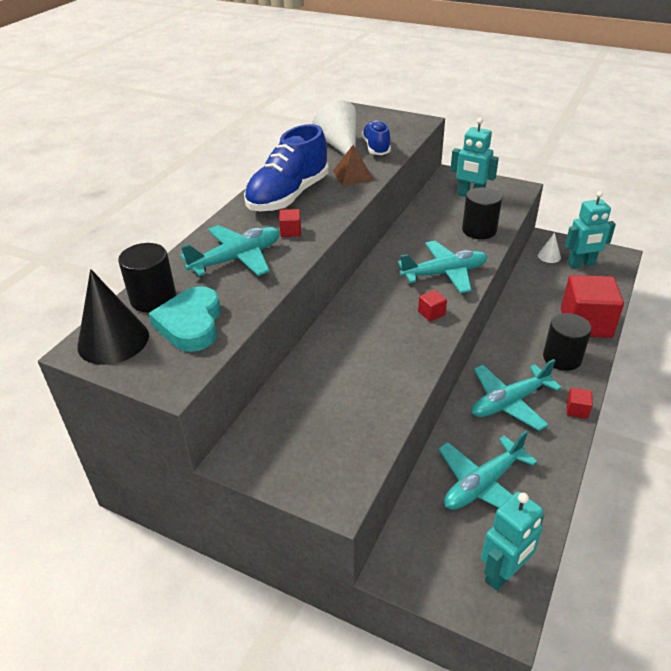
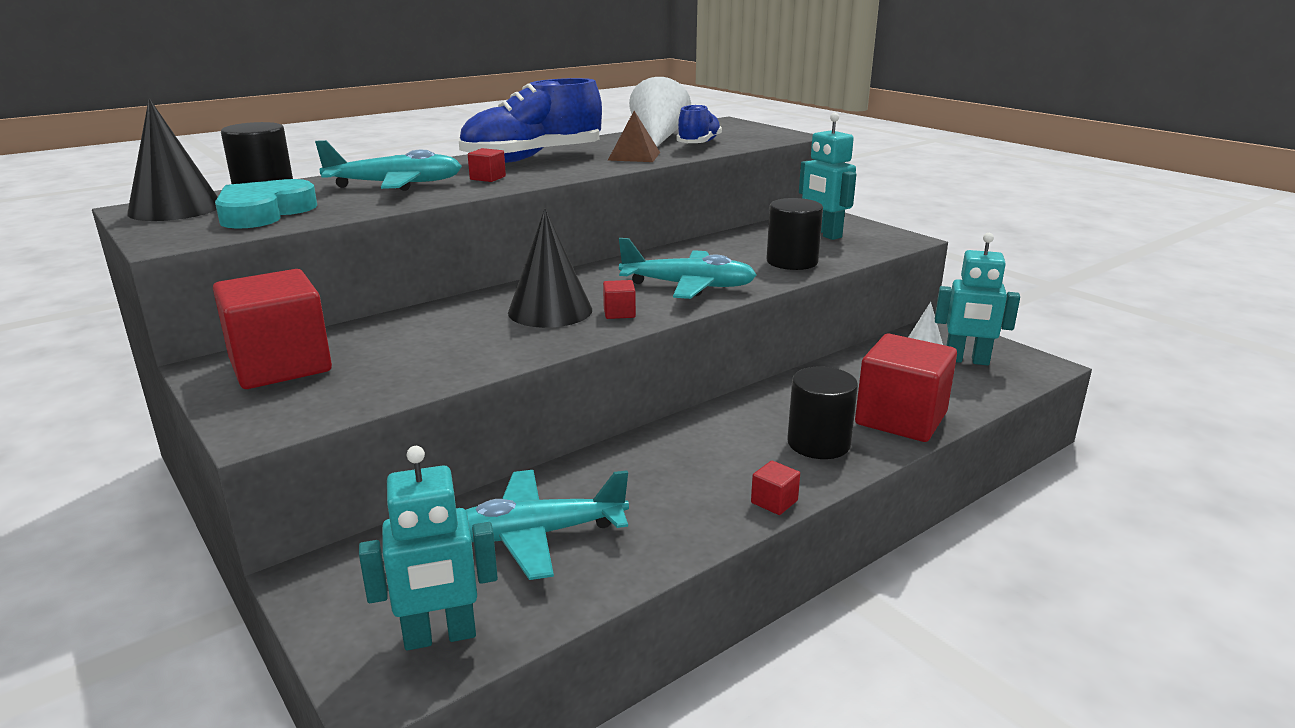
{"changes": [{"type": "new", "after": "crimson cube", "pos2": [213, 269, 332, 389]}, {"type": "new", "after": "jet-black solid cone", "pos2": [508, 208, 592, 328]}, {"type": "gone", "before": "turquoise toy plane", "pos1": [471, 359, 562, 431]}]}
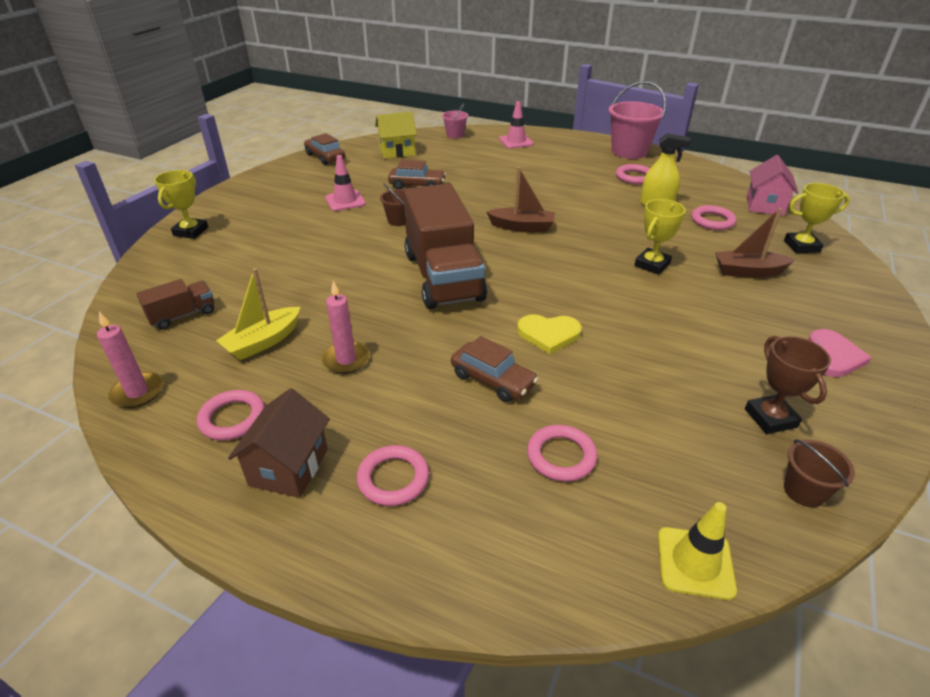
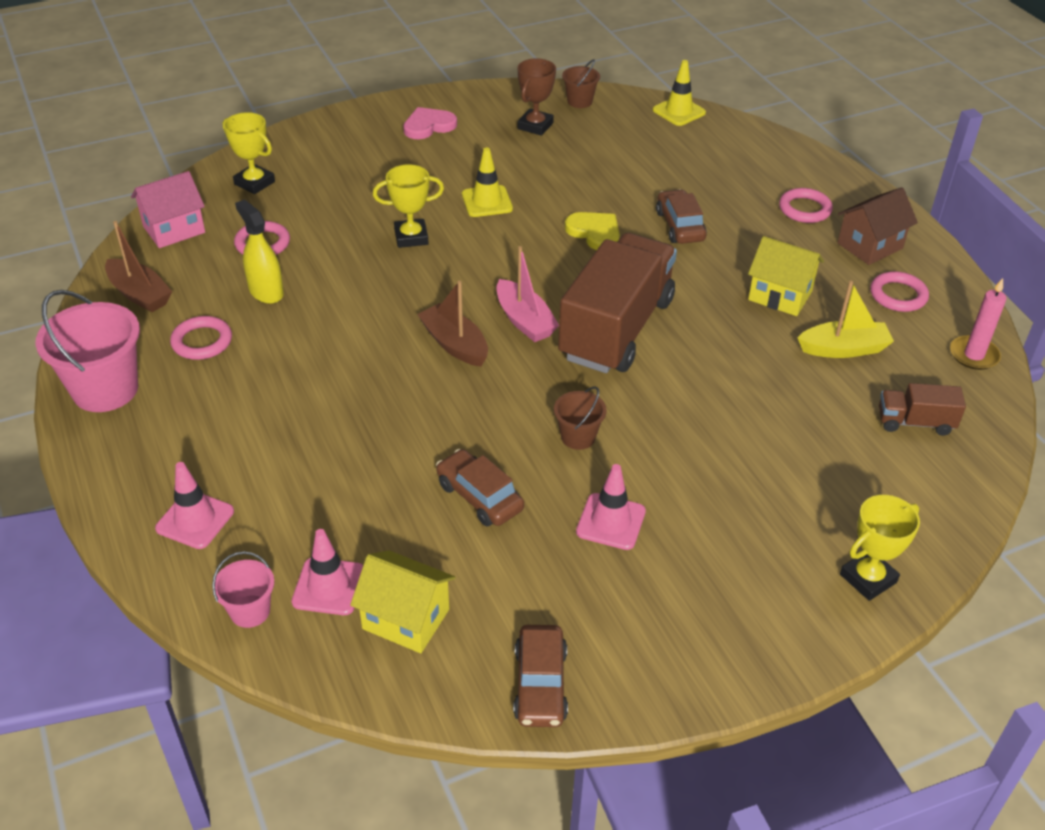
{"changes": [{"type": "shifted", "before": "brown sailboat", "pos1": [715, 208, 795, 278], "pos2": [105, 221, 172, 312]}, {"type": "new", "after": "rosy safety cone", "pos2": [291, 529, 363, 615]}, {"type": "new", "after": "yellow safety cone", "pos2": [462, 147, 513, 217]}, {"type": "new", "after": "rosy sailboat", "pos2": [496, 246, 559, 342]}, {"type": "swapped", "before": "rosy pillar candle", "after": "yellow toy house", "pos1": [322, 281, 370, 374], "pos2": [748, 236, 824, 316]}, {"type": "gone", "before": "rosy torus", "pos1": [527, 425, 597, 482]}]}
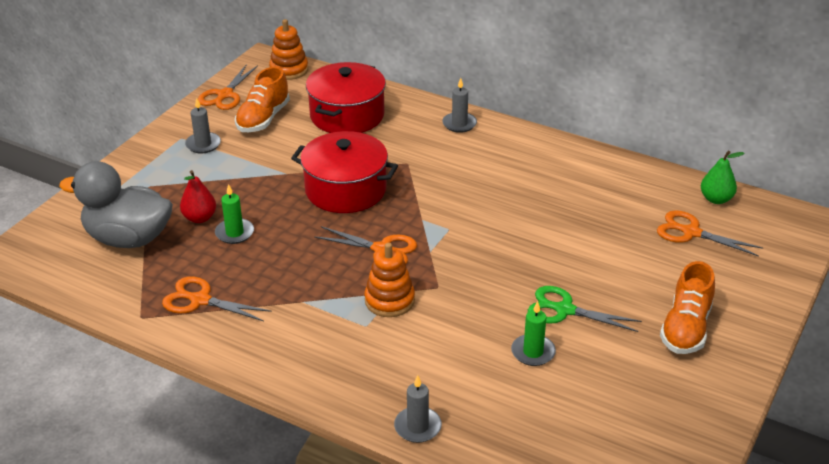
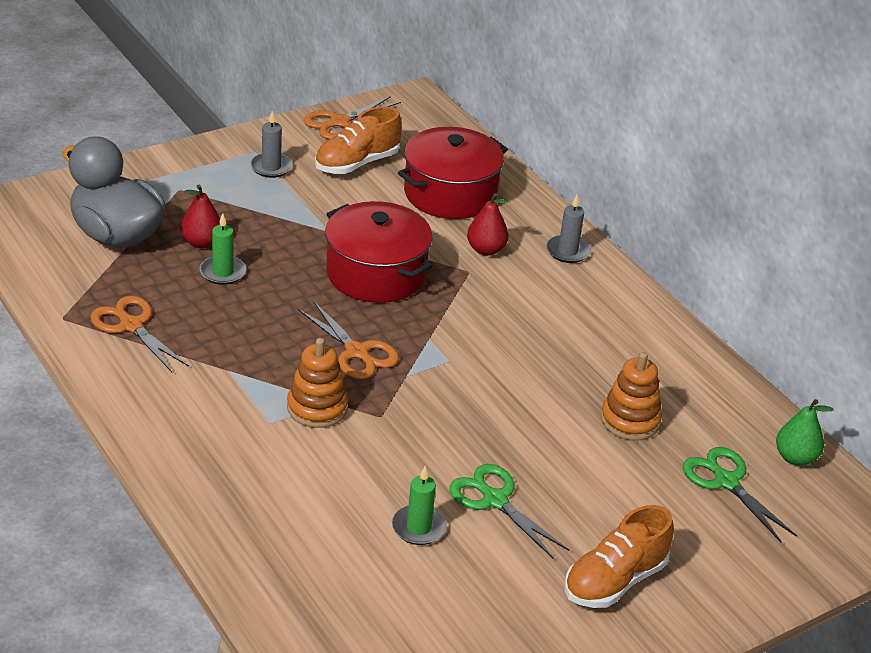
{"changes": [{"type": "new", "after": "crimson toy pear", "pos2": [467, 193, 509, 256]}, {"type": "shifted", "before": "bright orange stacking rings", "pos1": [269, 19, 308, 80], "pos2": [601, 352, 662, 441]}, {"type": "repainted", "before": "bright orange pair of scissors", "after": "emerald pair of scissors", "pos1": [657, 210, 763, 257], "pos2": [683, 447, 797, 542]}, {"type": "gone", "before": "grey pillar candle", "pos1": [394, 375, 442, 443]}]}
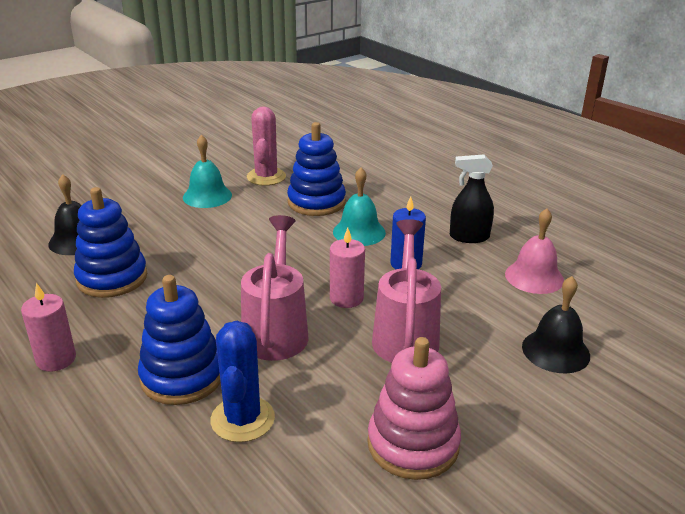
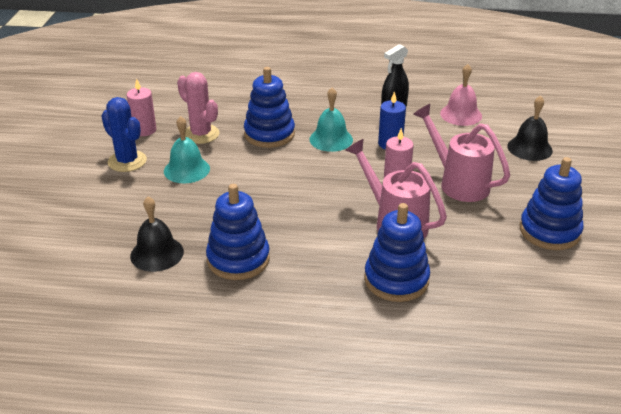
{"changes": [{"type": "shifted", "before": "blue prickly plant", "pos1": [211, 321, 275, 442], "pos2": [101, 97, 147, 172]}, {"type": "shifted", "before": "rosy pillar candle", "pos1": [21, 283, 76, 371], "pos2": [127, 79, 156, 136]}, {"type": "repainted", "before": "rosy stacking rings", "after": "blue stacking rings", "pos1": [367, 337, 461, 480], "pos2": [520, 157, 584, 250]}]}
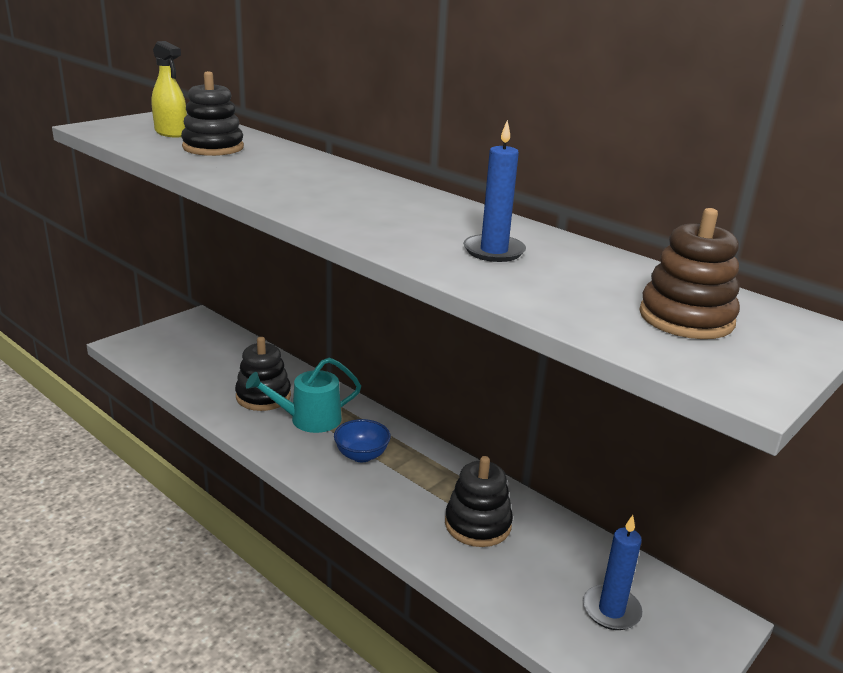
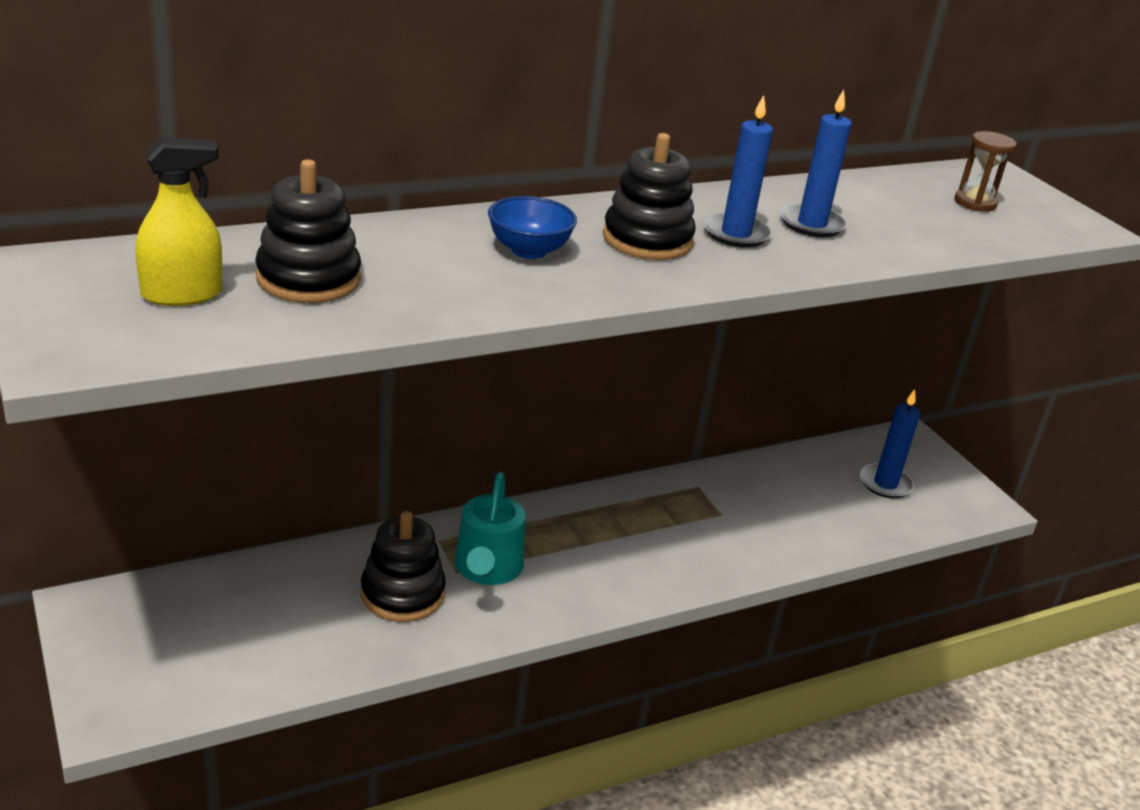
{"changes": [{"type": "shifted", "before": "blue serving bowl", "pos1": [334, 419, 391, 462], "pos2": [488, 196, 577, 259]}, {"type": "shifted", "before": "jet-black stacking rings", "pos1": [445, 456, 513, 547], "pos2": [603, 133, 696, 260]}, {"type": "new", "after": "blue pillar candle", "pos2": [703, 95, 773, 248]}, {"type": "swapped", "before": "brown stacking rings", "after": "brown sand timer", "pos1": [639, 208, 740, 339], "pos2": [954, 131, 1017, 212]}]}
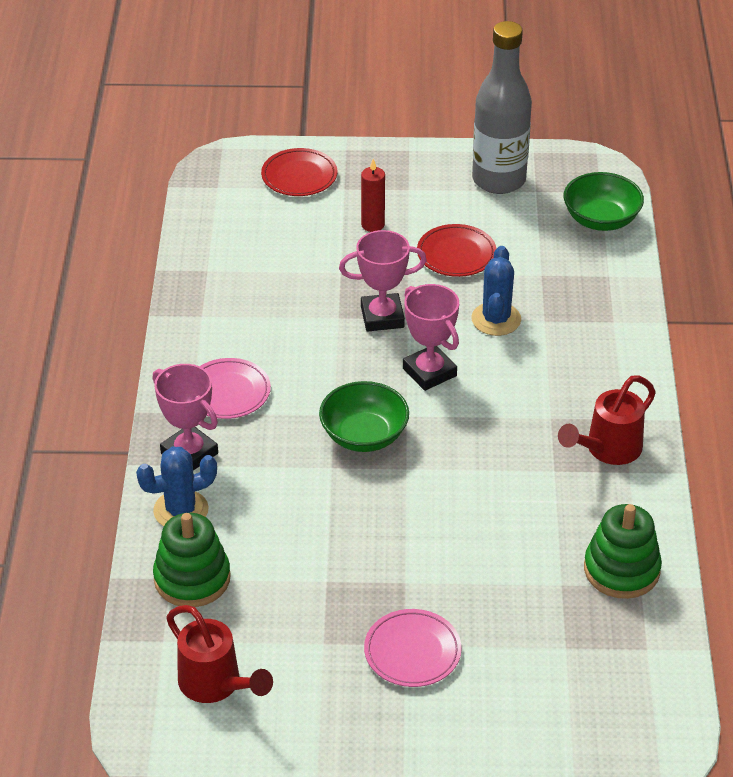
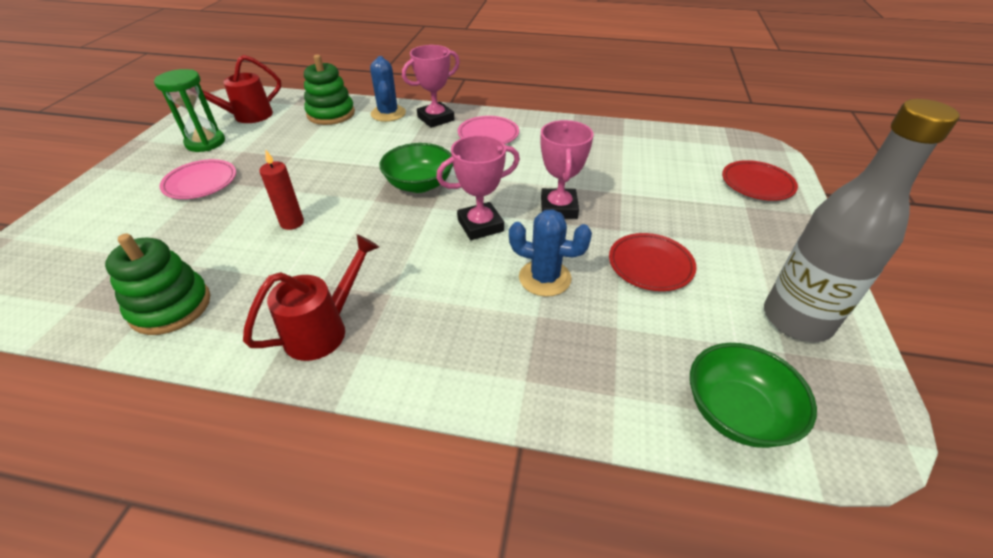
{"changes": [{"type": "new", "after": "emerald sand timer", "pos2": [154, 69, 225, 152]}, {"type": "rotated", "before": "crimson watering can", "pos1": [558, 375, 656, 465], "pos2": [243, 234, 379, 361], "turn": 75}, {"type": "shifted", "before": "crimson pillar candle", "pos1": [361, 159, 385, 232], "pos2": [259, 150, 304, 230]}]}
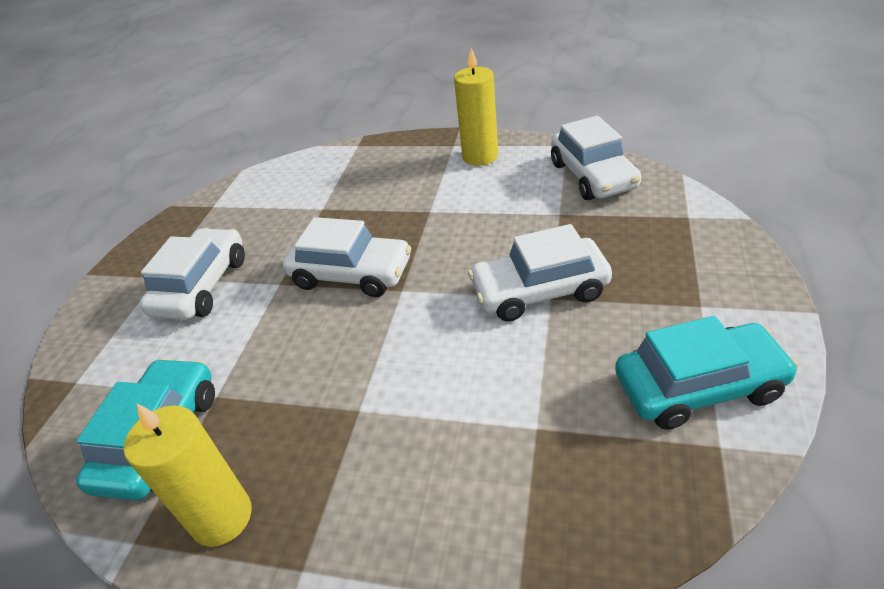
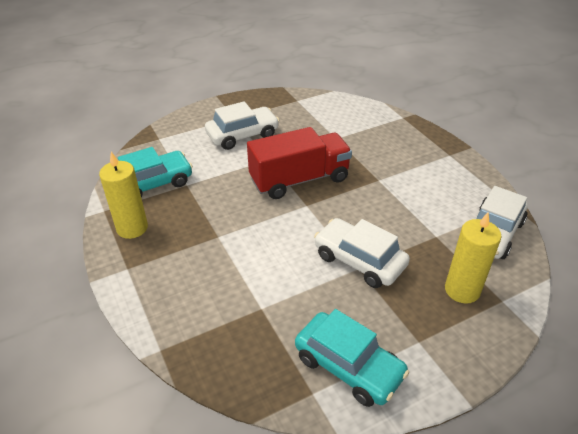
{"changes": [{"type": "swapped", "before": "pure white automobile", "after": "crimson truck", "pos1": [283, 217, 412, 297], "pos2": [247, 127, 352, 199]}, {"type": "shifted", "before": "yellow pillar candle", "pos1": [454, 48, 498, 166], "pos2": [445, 212, 501, 304]}]}
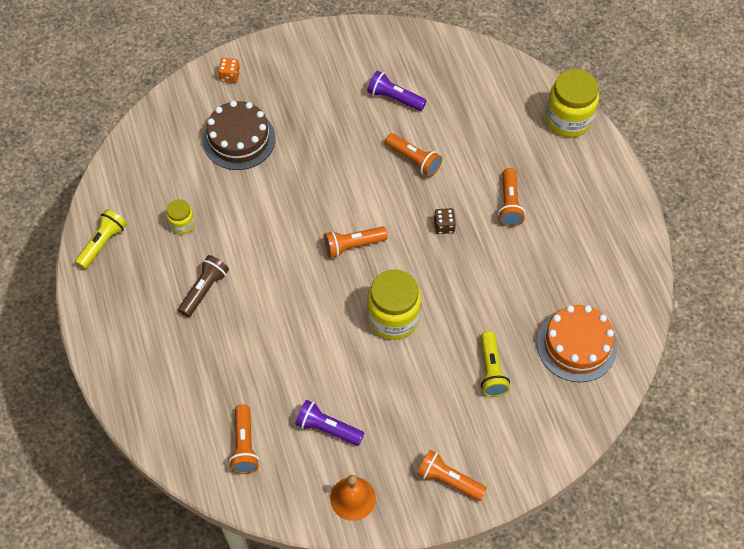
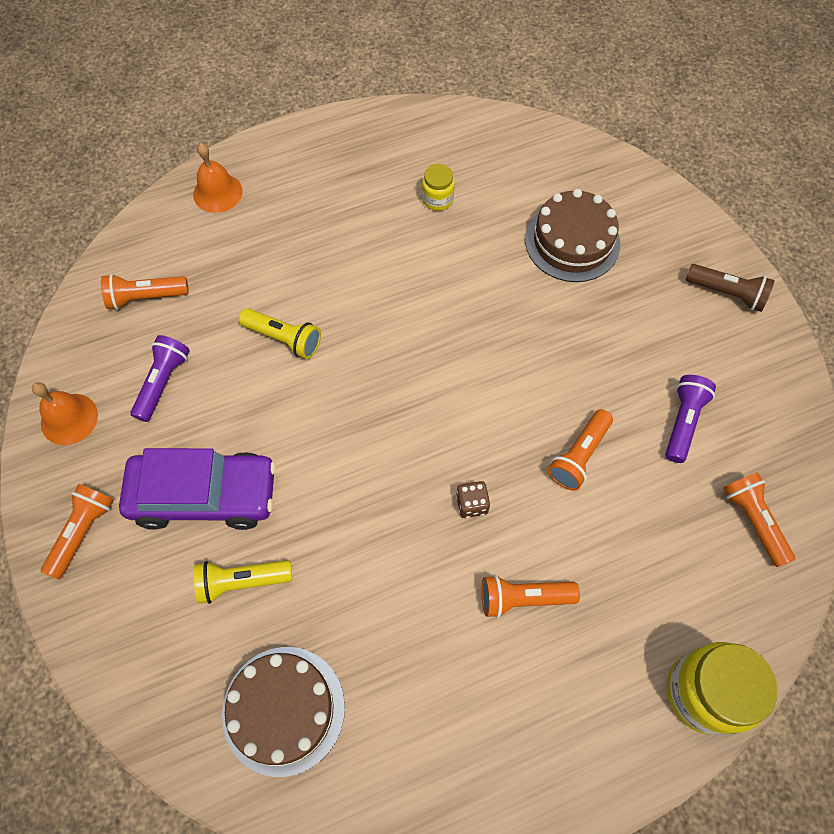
{"changes": [{"type": "new", "after": "purple automobile", "pos2": [119, 448, 276, 530]}, {"type": "new", "after": "bright orange school bell", "pos2": [193, 143, 243, 213]}, {"type": "repainted", "before": "bright orange gateau", "after": "brown gateau", "pos1": [537, 305, 617, 382], "pos2": [222, 647, 345, 777]}, {"type": "shifted", "before": "yellow torch", "pos1": [75, 209, 127, 269], "pos2": [239, 308, 321, 359]}, {"type": "shifted", "before": "brown torch", "pos1": [178, 255, 229, 317], "pos2": [686, 264, 775, 312]}, {"type": "shifted", "before": "bright orange torch", "pos1": [323, 227, 388, 258], "pos2": [723, 472, 795, 567]}, {"type": "gone", "before": "bright orange die", "pos1": [218, 58, 240, 83]}, {"type": "gone", "before": "yellow jam jar", "pos1": [367, 269, 421, 340]}]}
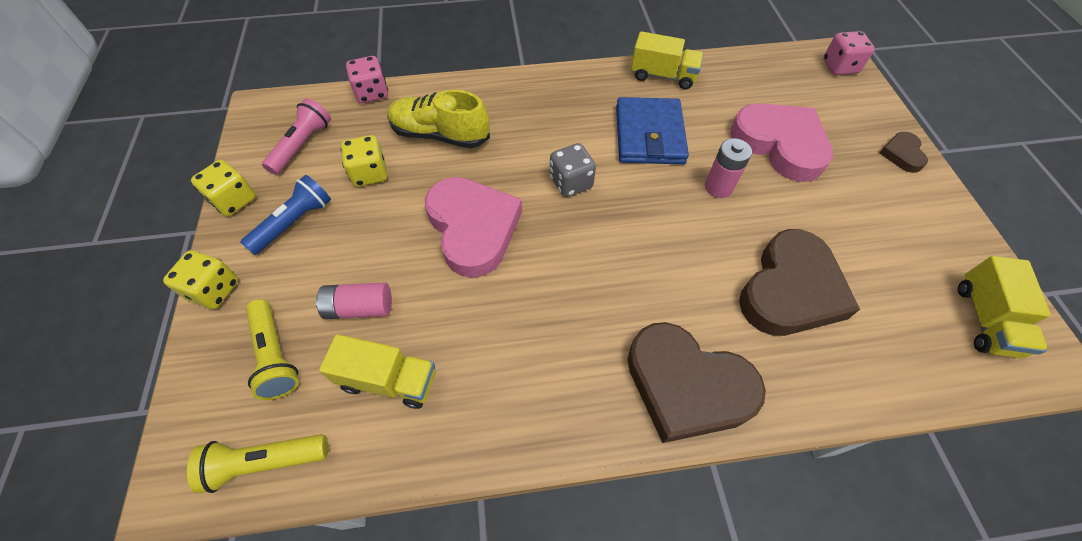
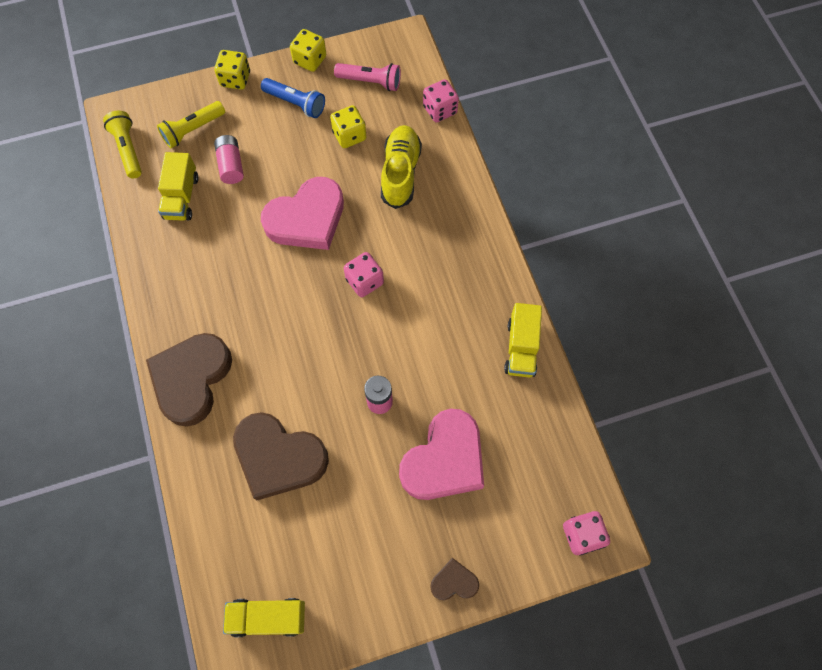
{"changes": [{"type": "repainted", "before": "grey die", "after": "rosy die", "pos1": [550, 143, 596, 197], "pos2": [344, 252, 384, 297]}, {"type": "gone", "before": "blue wallet", "pos1": [616, 97, 689, 164]}]}
